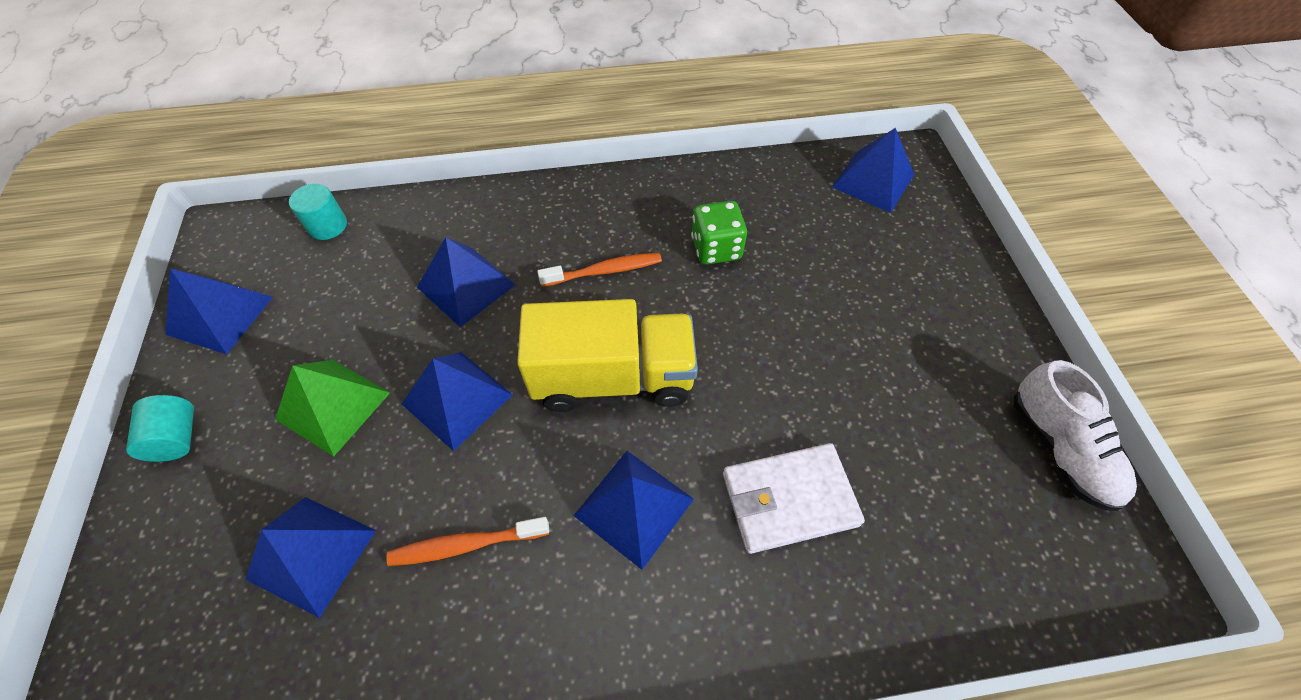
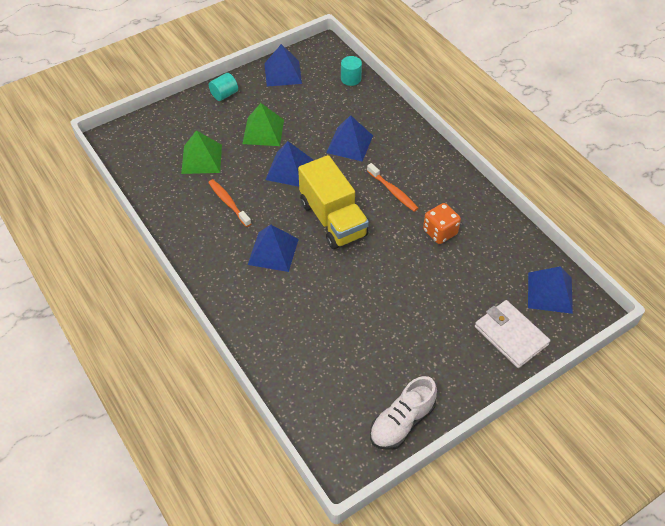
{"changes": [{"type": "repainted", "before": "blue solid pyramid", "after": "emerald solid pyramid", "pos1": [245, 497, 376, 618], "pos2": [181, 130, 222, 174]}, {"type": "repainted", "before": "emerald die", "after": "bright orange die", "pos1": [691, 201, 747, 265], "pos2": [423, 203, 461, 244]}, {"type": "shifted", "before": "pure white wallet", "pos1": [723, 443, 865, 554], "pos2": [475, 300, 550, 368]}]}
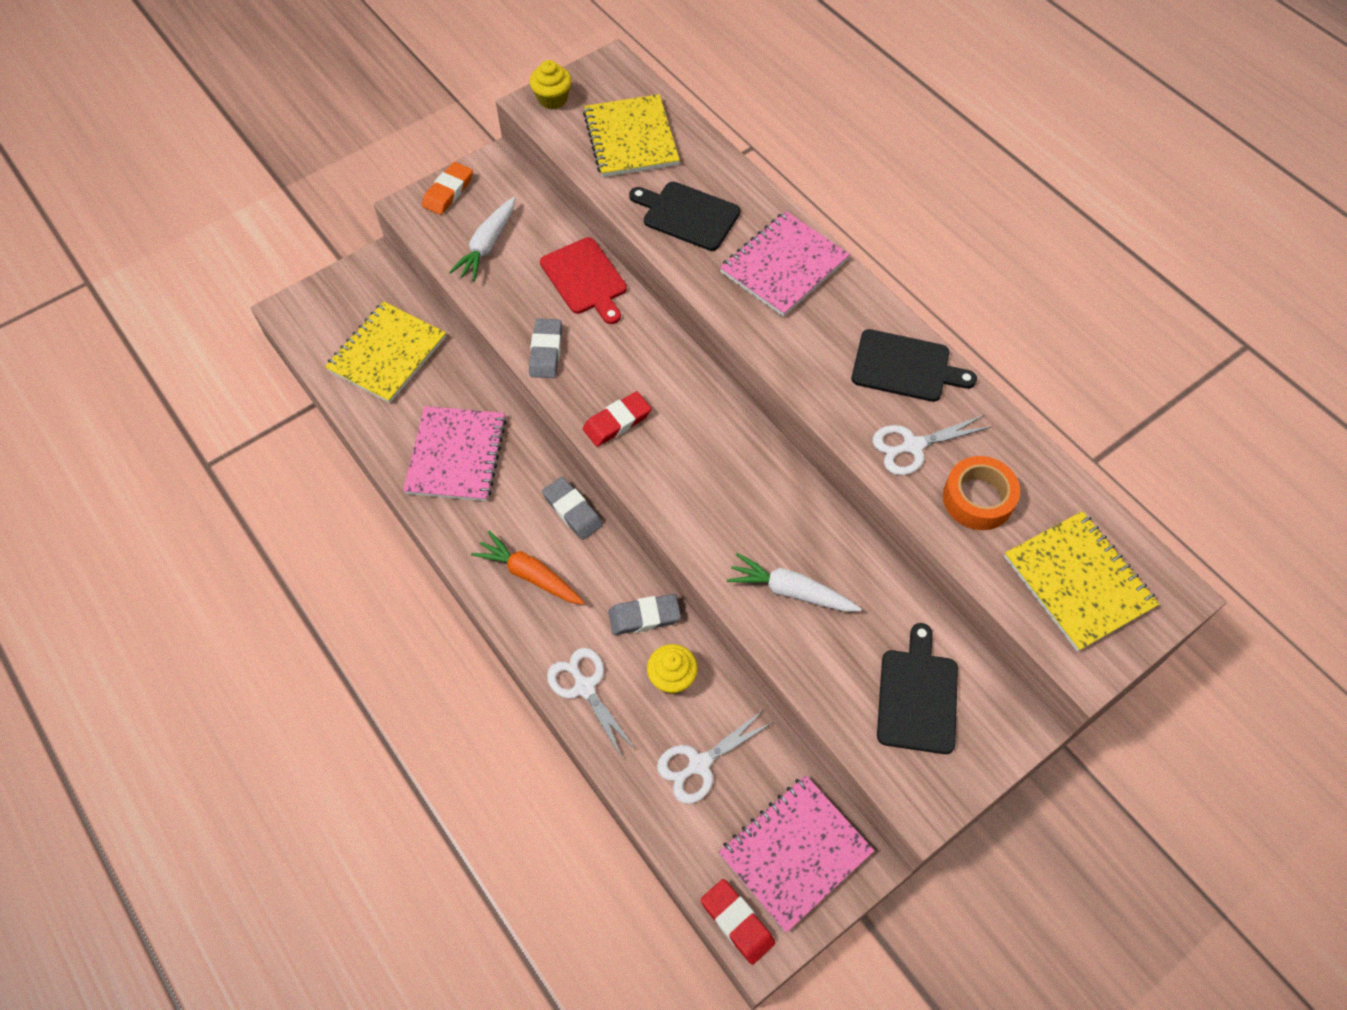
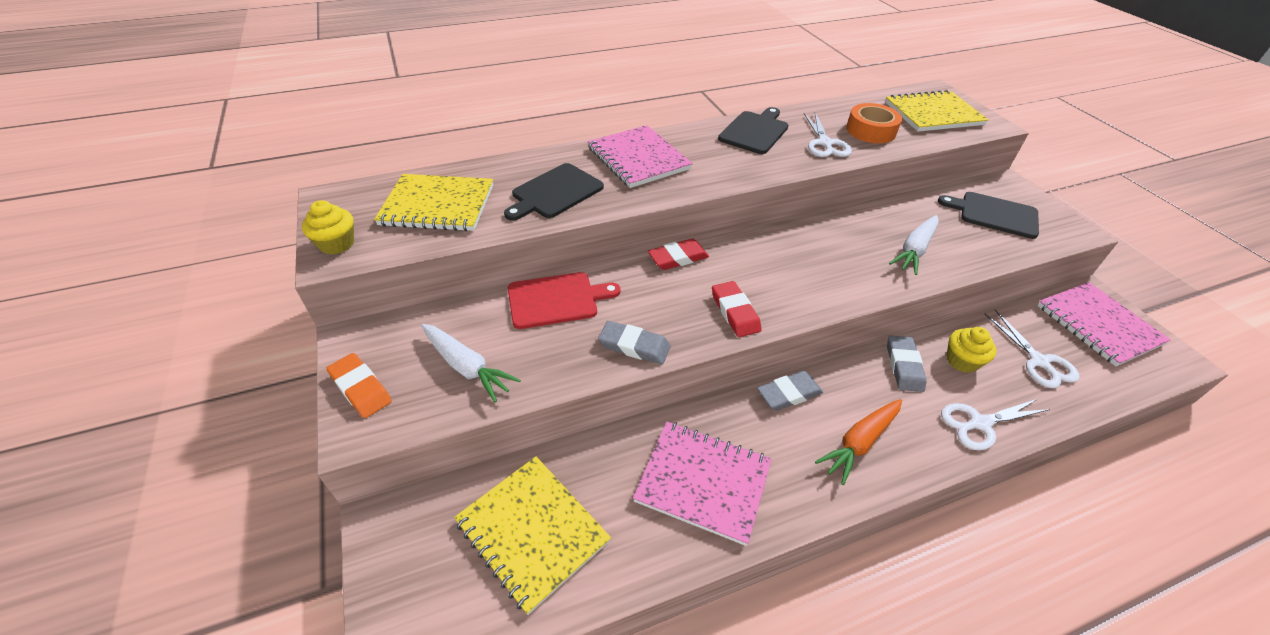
{"changes": [{"type": "shifted", "before": "crimson pencil eraser", "pos1": [701, 879, 775, 965], "pos2": [648, 238, 709, 270]}]}
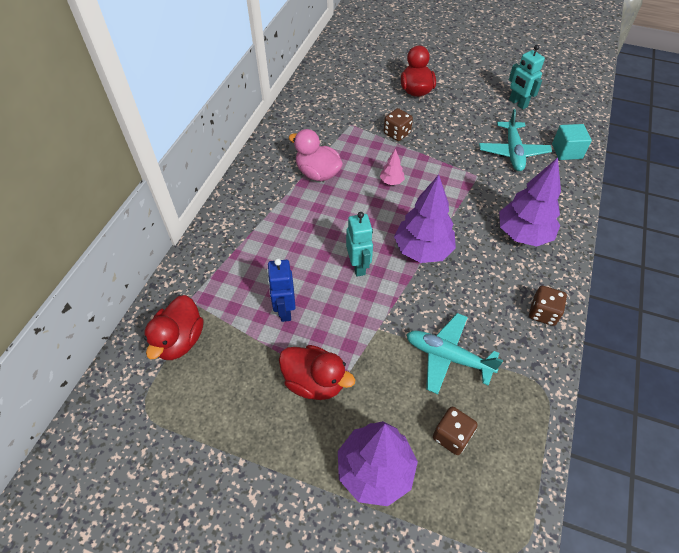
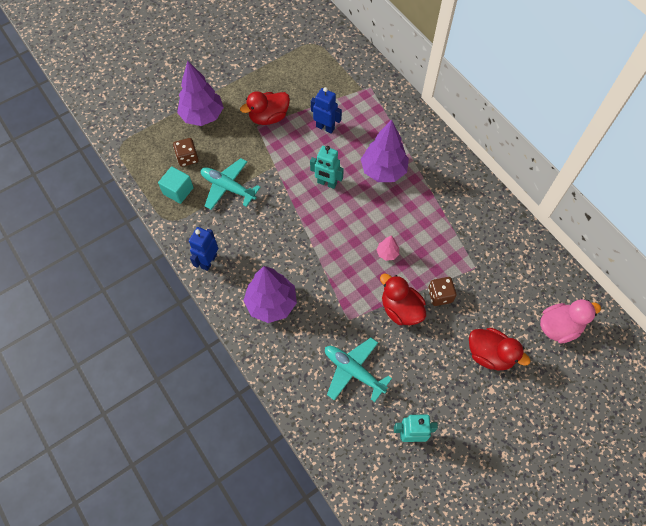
{"changes": [{"type": "shifted", "before": "turquoise cube", "pos1": [552, 124, 592, 160], "pos2": [158, 166, 194, 204]}, {"type": "swapped", "before": "brown die", "after": "blue robot", "pos1": [529, 286, 567, 326], "pos2": [189, 227, 218, 271]}, {"type": "rotated", "before": "turquoise toy plane", "pos1": [406, 313, 503, 394], "pos2": [201, 158, 261, 210], "turn": -120}, {"type": "shifted", "before": "purple tree", "pos1": [394, 175, 456, 263], "pos2": [361, 120, 409, 182]}, {"type": "shifted", "before": "crimson rubber duck", "pos1": [144, 295, 203, 360], "pos2": [380, 273, 426, 325]}, {"type": "shifted", "before": "rosy rubber duck", "pos1": [288, 129, 343, 181], "pos2": [540, 299, 601, 344]}]}
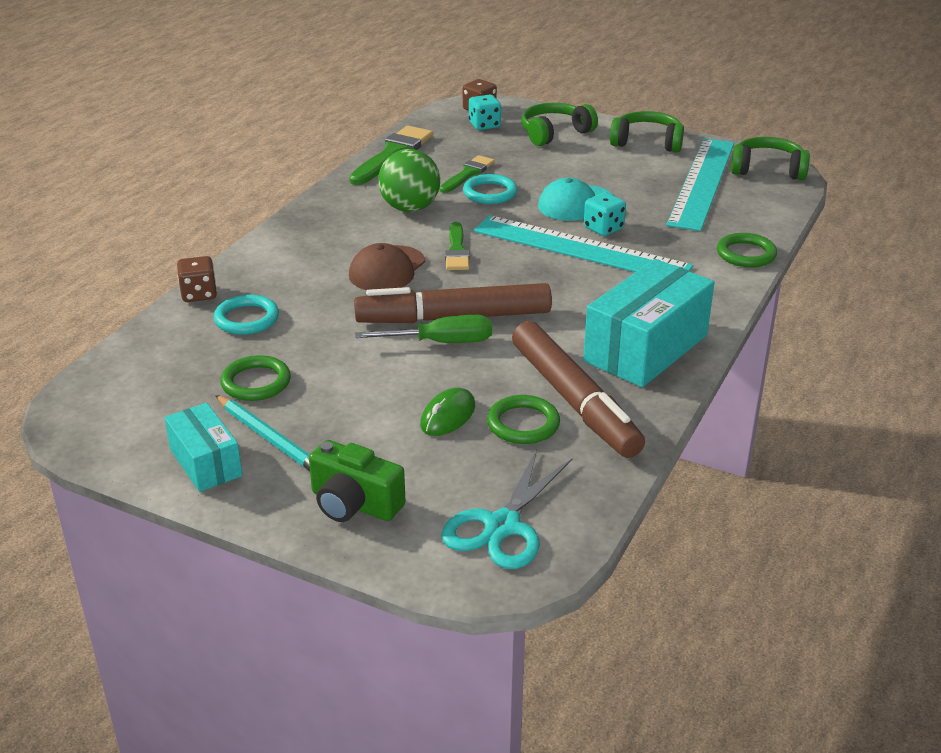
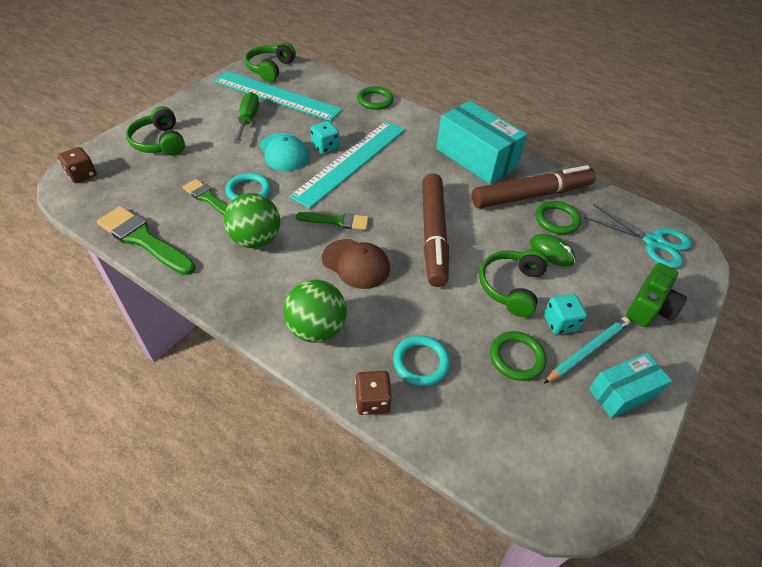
{"changes": [{"type": "shifted", "before": "emerald hand screwdriver", "pos1": [355, 315, 492, 343], "pos2": [234, 92, 259, 143]}, {"type": "new", "after": "emerald sphere", "pos2": [283, 280, 347, 343]}, {"type": "shifted", "before": "emerald over-ear headphones", "pos1": [610, 111, 684, 153], "pos2": [479, 249, 548, 317]}, {"type": "shifted", "before": "turquoise die", "pos1": [469, 95, 501, 130], "pos2": [544, 294, 587, 334]}]}
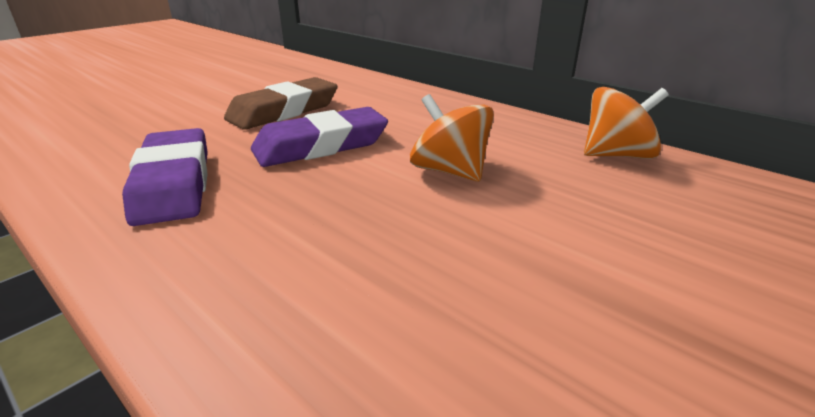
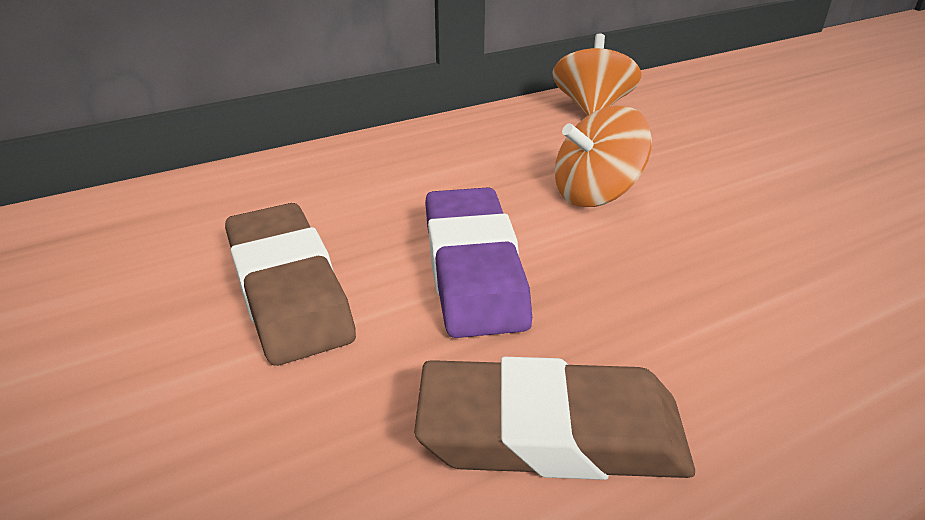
{"changes": [{"type": "repainted", "before": "purple pencil eraser", "after": "brown pencil eraser", "pos1": [122, 128, 208, 226], "pos2": [414, 357, 695, 480]}]}
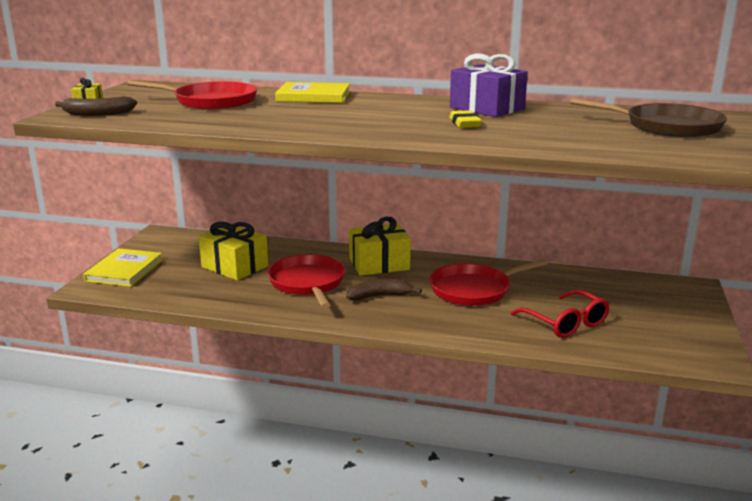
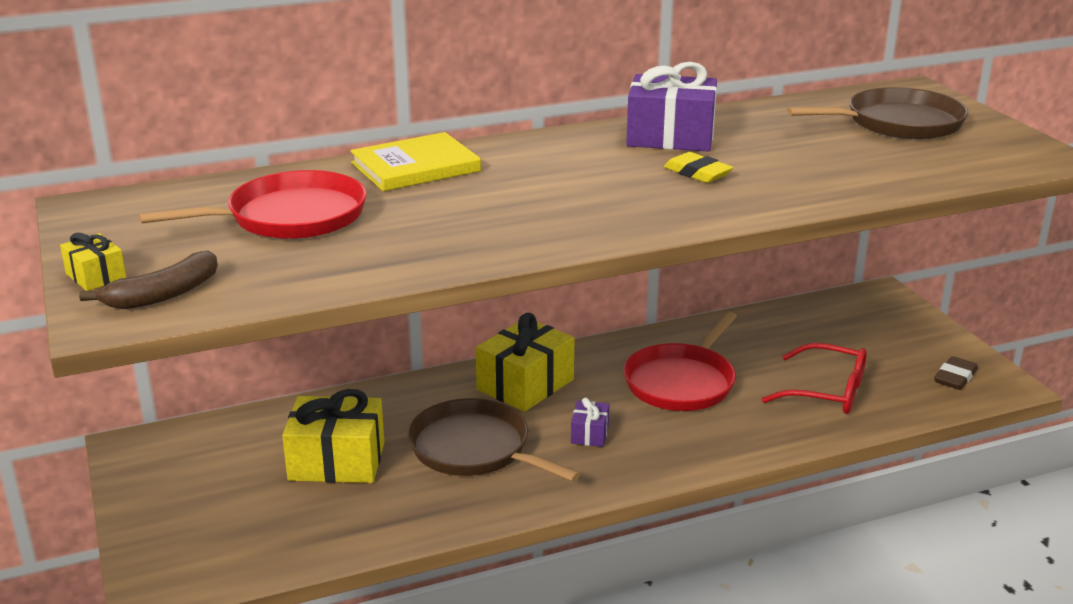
{"changes": [{"type": "repainted", "before": "crimson frying pan", "after": "brown frying pan", "pos1": [267, 254, 346, 308], "pos2": [408, 398, 581, 482]}, {"type": "swapped", "before": "brown toy banana", "after": "purple gift", "pos1": [346, 279, 422, 301], "pos2": [571, 397, 609, 447]}, {"type": "new", "after": "brown pencil eraser", "pos2": [934, 356, 978, 390]}, {"type": "gone", "before": "yellow book", "pos1": [83, 248, 163, 287]}]}
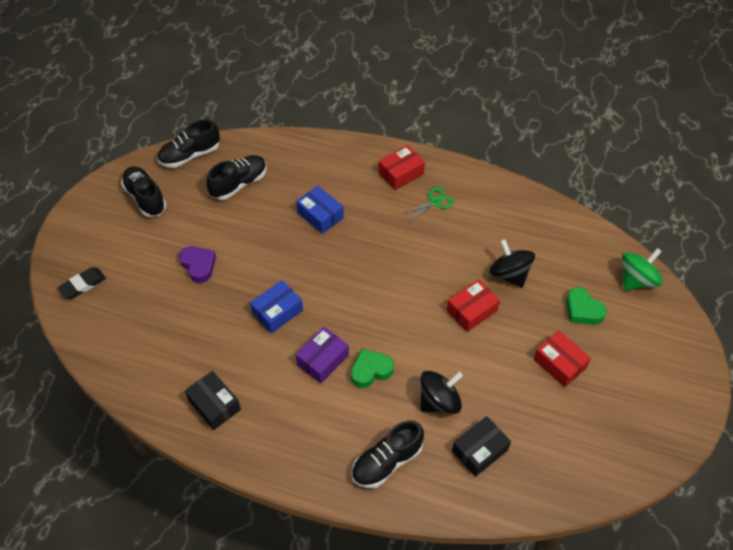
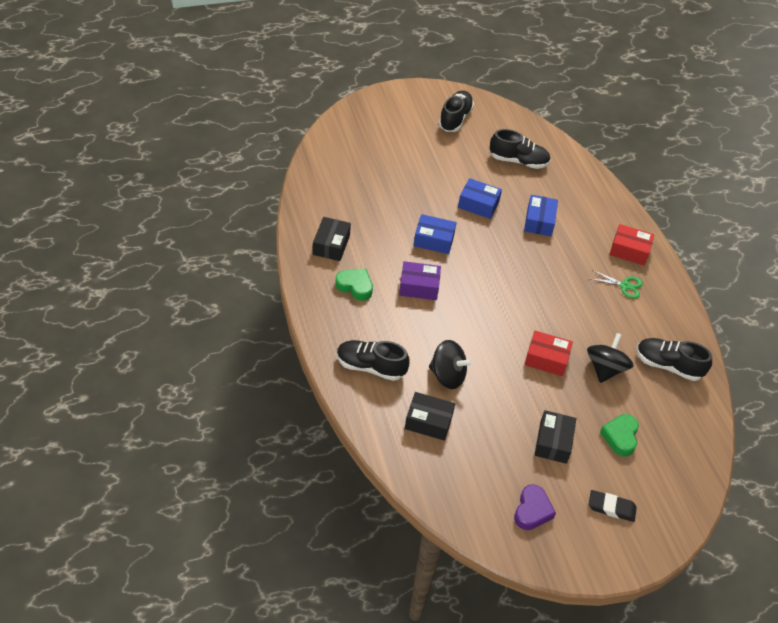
{"changes": [{"type": "shifted", "before": "emerald love heart", "pos1": [351, 349, 394, 388], "pos2": [335, 268, 373, 301]}, {"type": "new", "after": "blue package", "pos2": [458, 178, 502, 219]}, {"type": "shifted", "before": "purple love heart", "pos1": [179, 246, 216, 283], "pos2": [514, 484, 556, 530]}, {"type": "repainted", "before": "crimson package", "after": "jet-black package", "pos1": [534, 330, 591, 387], "pos2": [534, 410, 576, 464]}, {"type": "shifted", "before": "jet-black pencil eraser", "pos1": [58, 267, 106, 299], "pos2": [588, 490, 637, 522]}, {"type": "shifted", "before": "jet-black lace-up shoe", "pos1": [158, 119, 220, 168], "pos2": [637, 338, 712, 381]}, {"type": "gone", "before": "emerald whirligig", "pos1": [622, 248, 663, 291]}]}
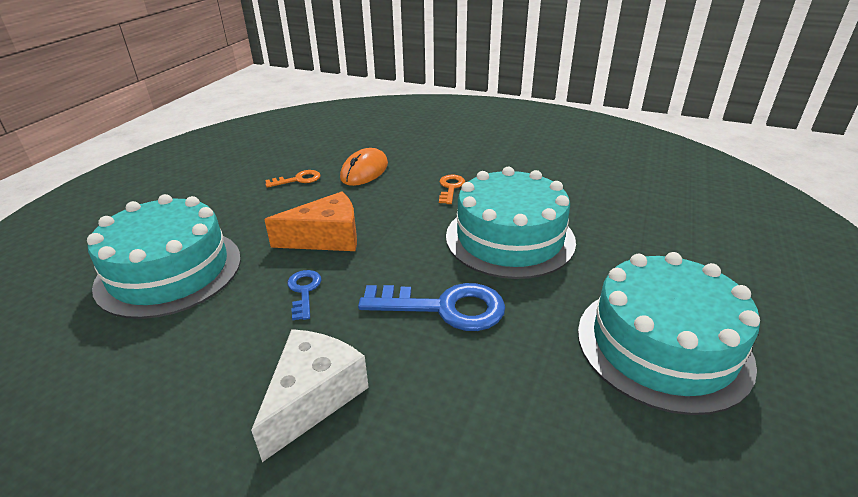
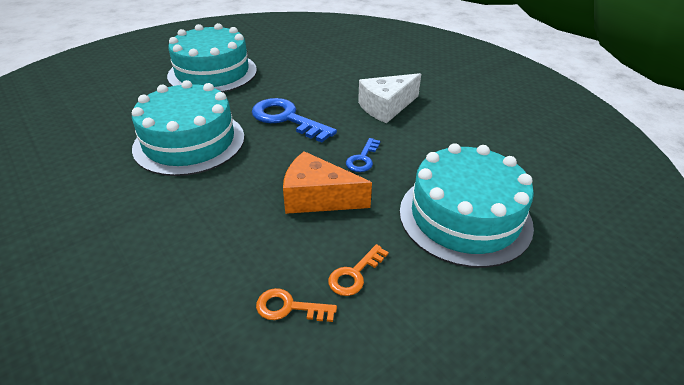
{"changes": [{"type": "shifted", "before": "bright orange door key", "pos1": [439, 175, 465, 204], "pos2": [328, 244, 389, 296]}, {"type": "gone", "before": "bright orange PC mouse", "pos1": [340, 148, 388, 186]}]}
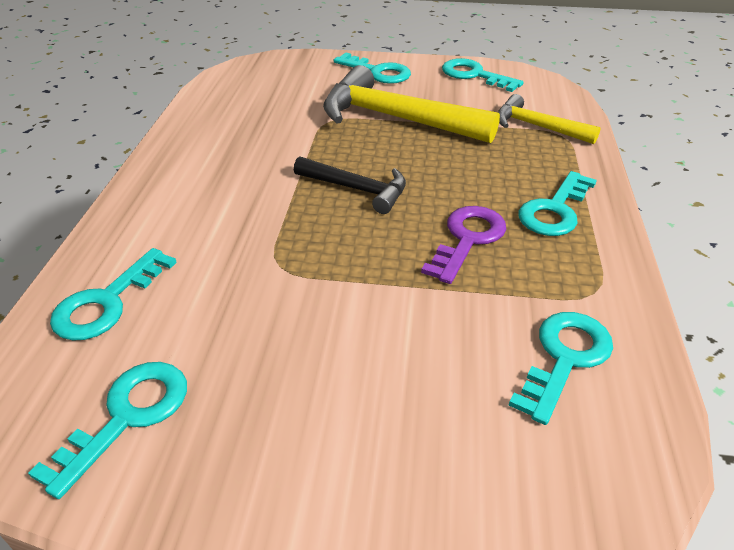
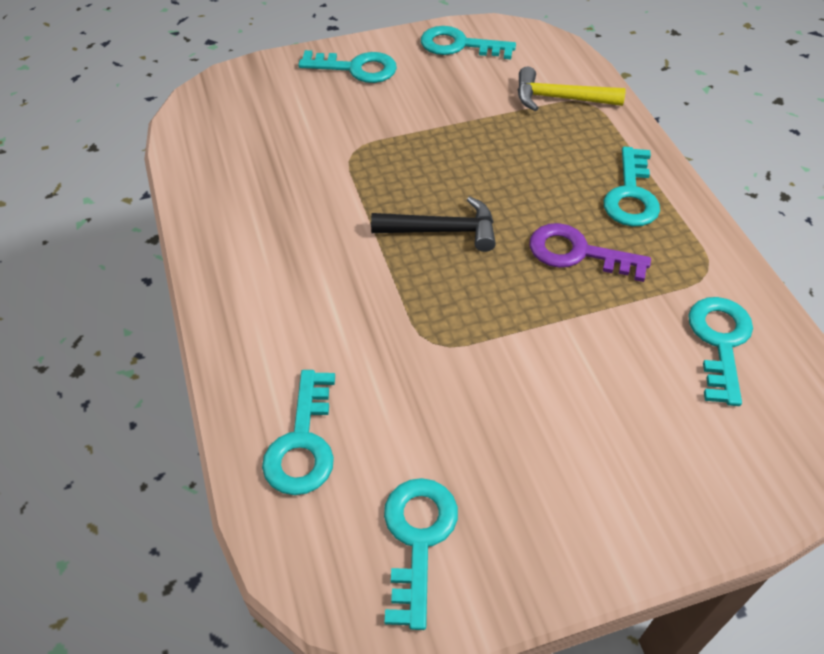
{"changes": [{"type": "rotated", "before": "purple door key", "pos1": [421, 206, 506, 284], "pos2": [530, 223, 651, 282], "turn": -75}, {"type": "gone", "before": "yellow hammer", "pos1": [323, 65, 500, 143]}]}
